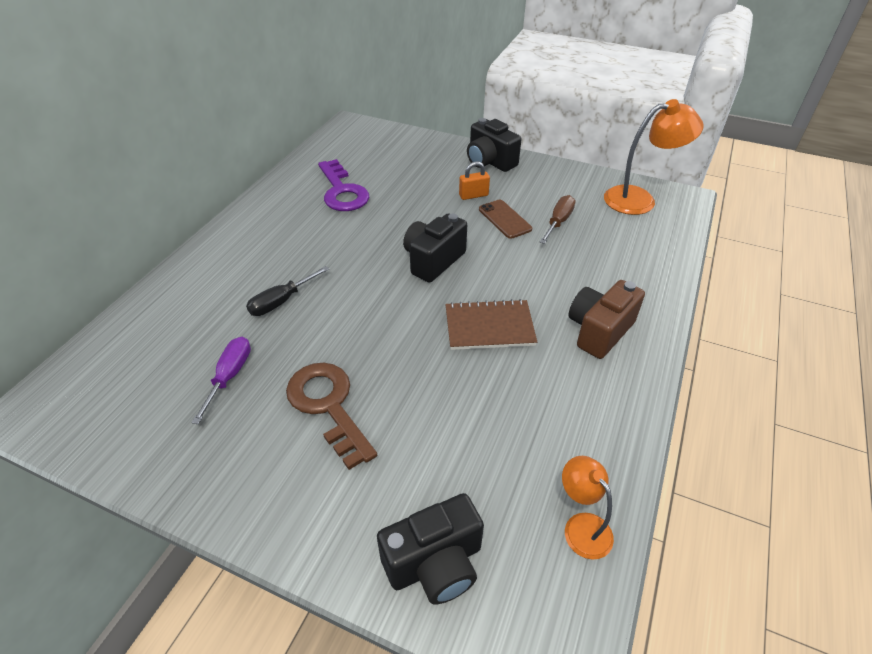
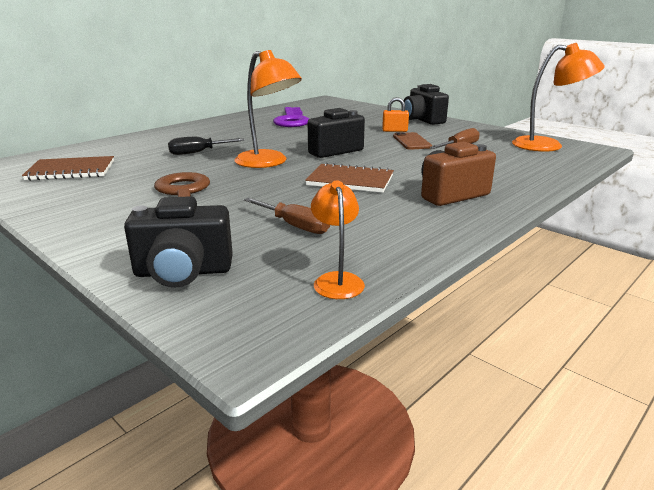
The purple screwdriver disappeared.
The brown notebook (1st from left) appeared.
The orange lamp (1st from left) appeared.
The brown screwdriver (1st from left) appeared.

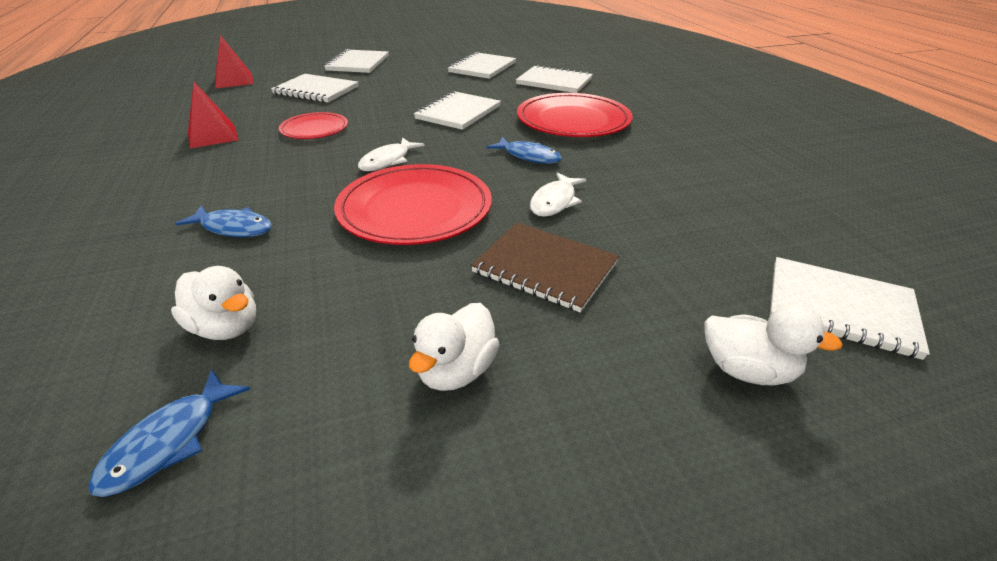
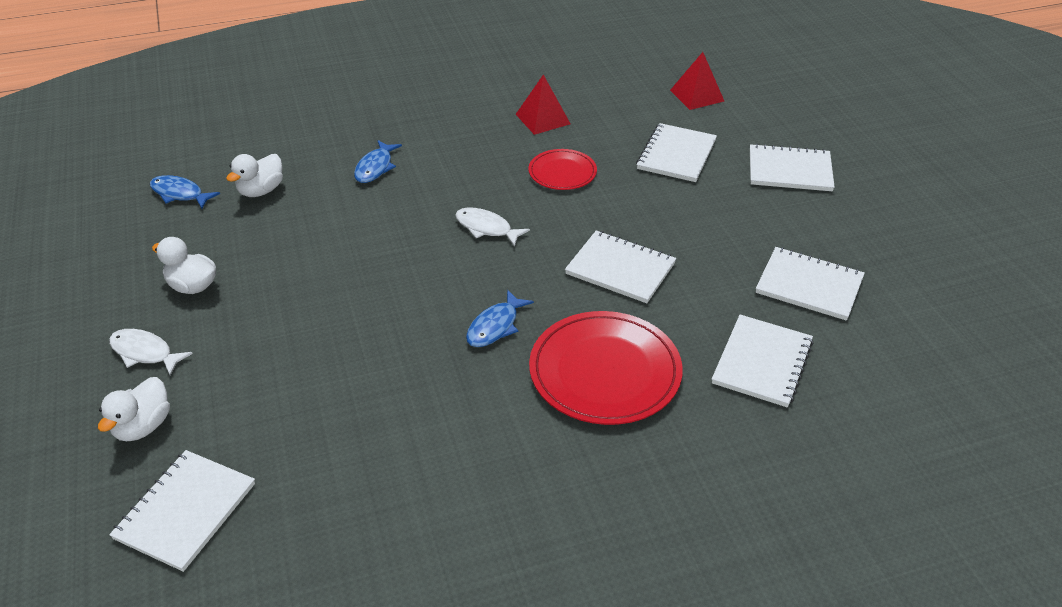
The red plate (2nd from left) disappeared.
The brown notebook disappeared.
The white fish (2nd from left in the first image) moved.

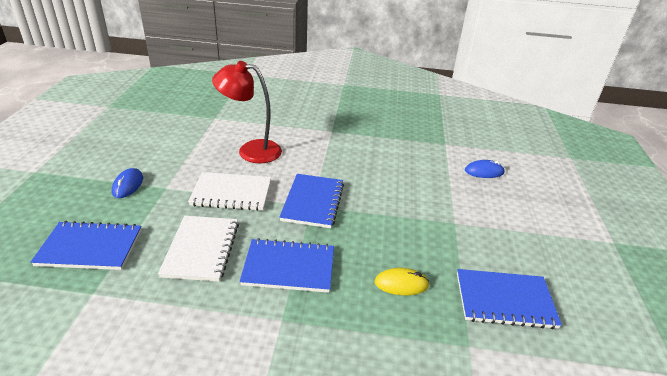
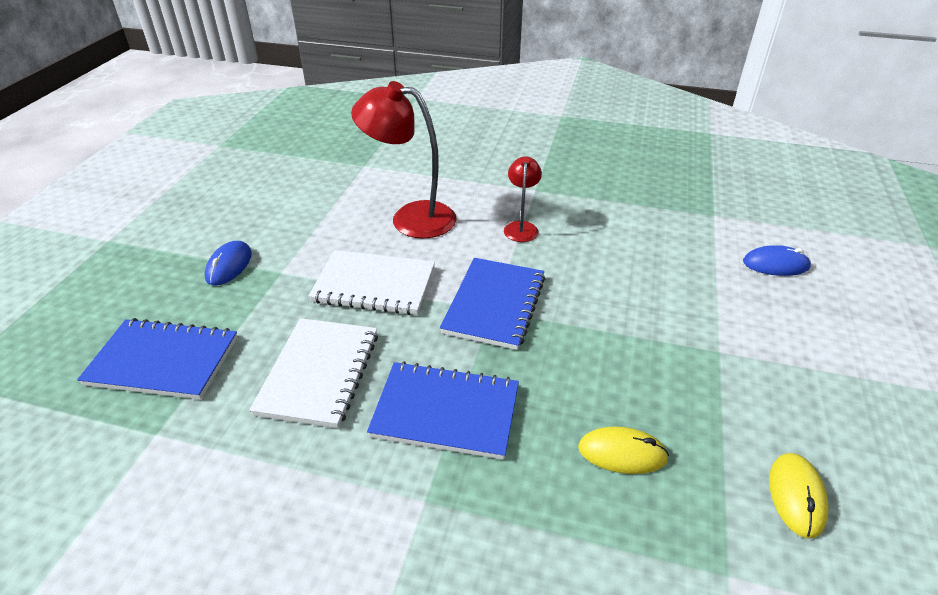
The red lamp (2nd from left) appeared.
The blue notebook (4th from left) was replaced by the yellow mouse (2nd from left).

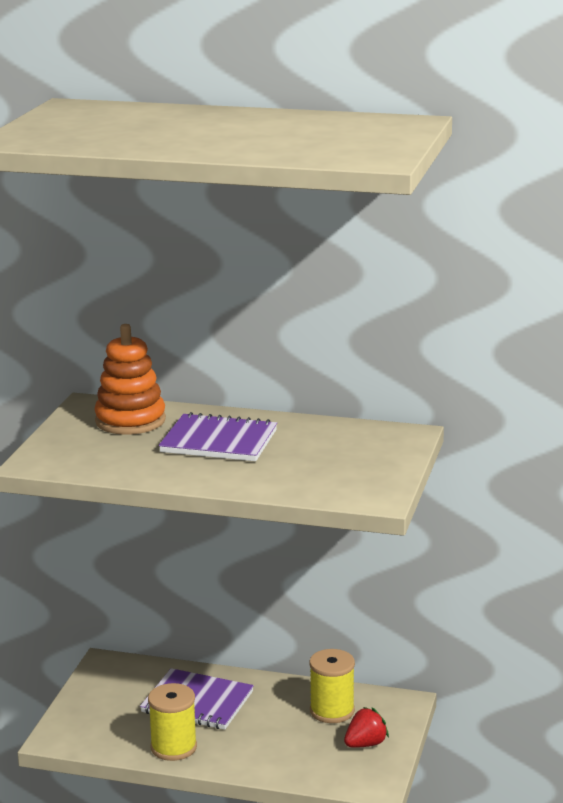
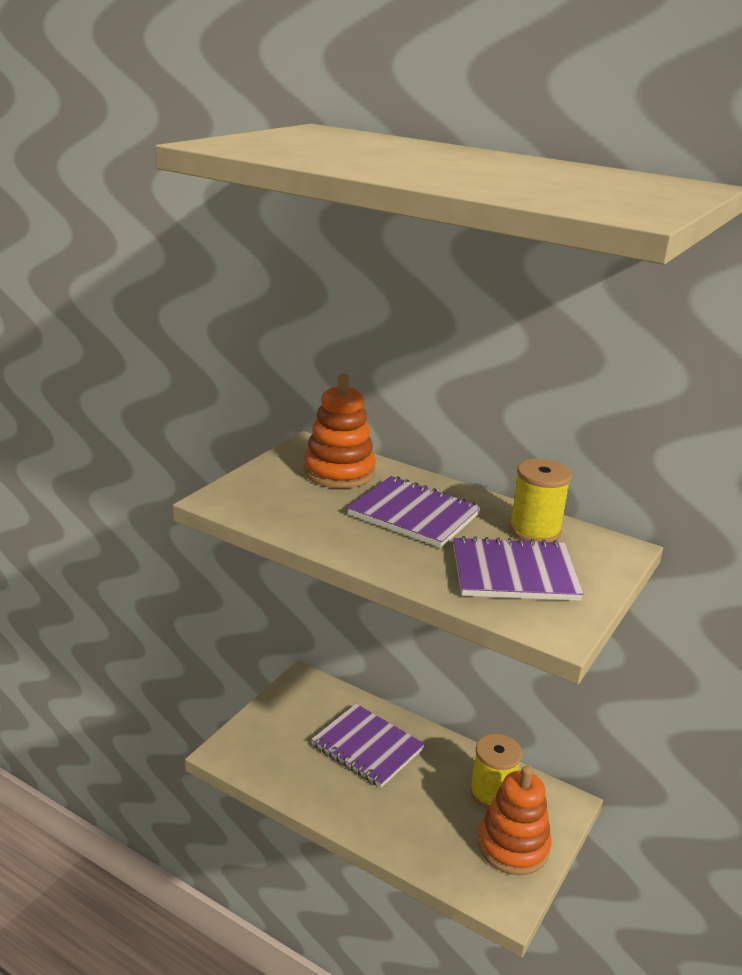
The purple notebook (3rd from left) appeared.
The yellow spool (1st from left in the first image) moved.
The red strawberry was replaced by the orange stacking toy (2nd from left).

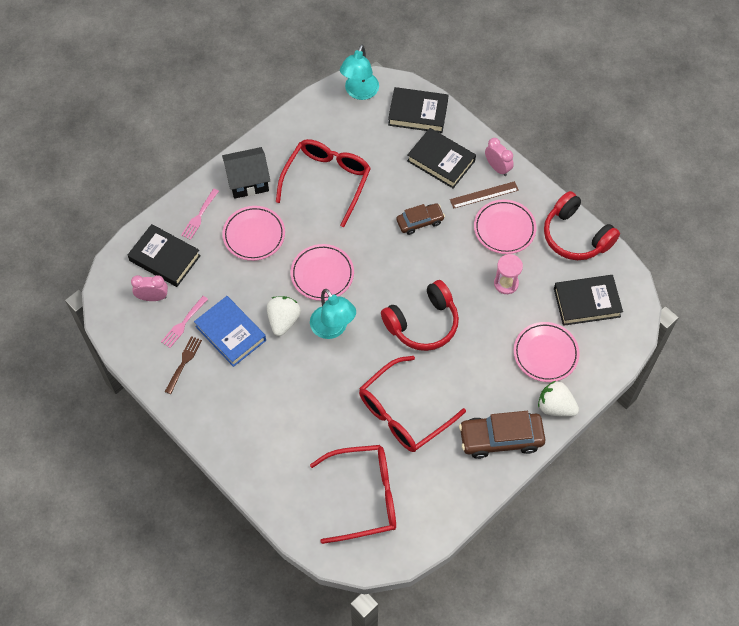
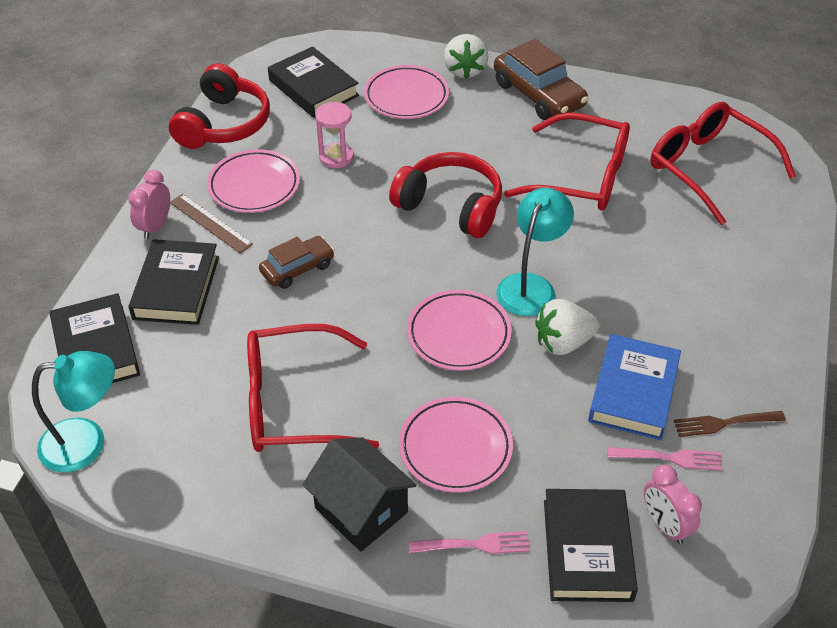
The brown car (1st from left) turned 105 degrees clockwise.

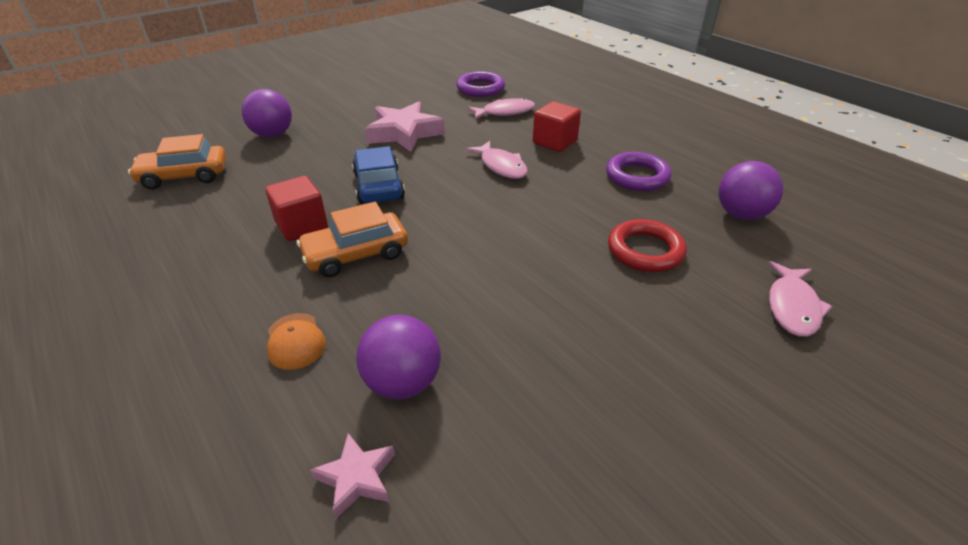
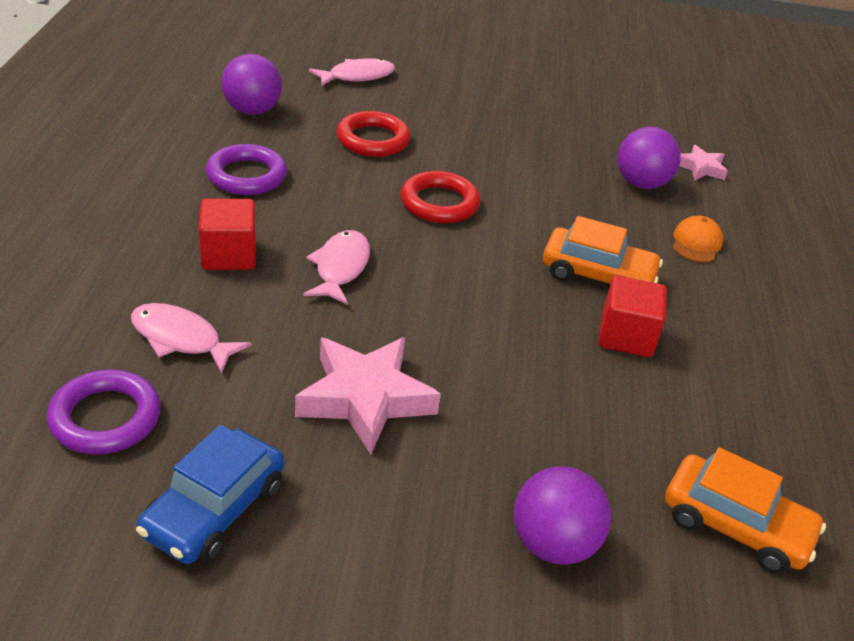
The red ring (2nd from left) appeared.
The blue car moved.

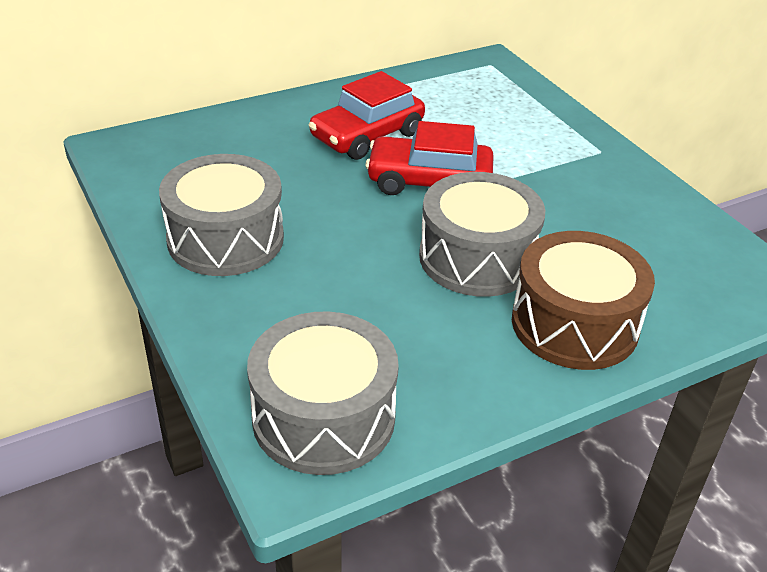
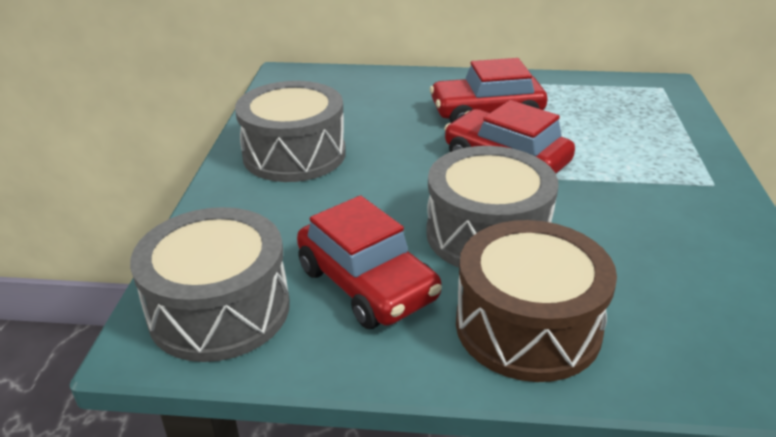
The red car (1st from left) appeared.

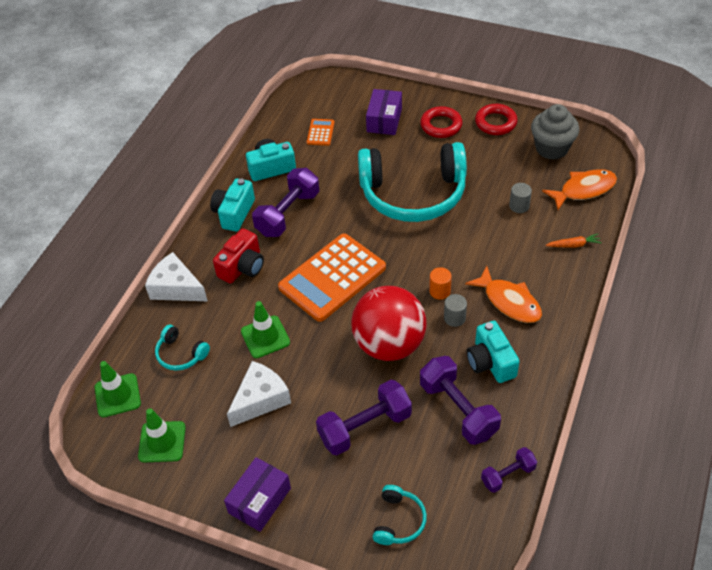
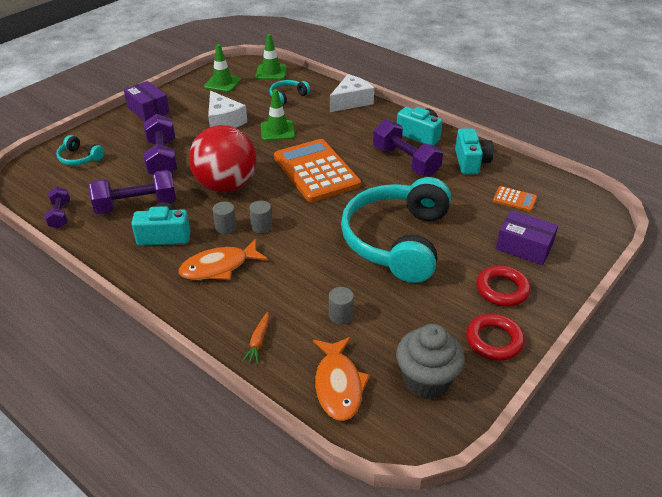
The red camera disappeared.
The orange cylinder became the grey cylinder (2nd from left).

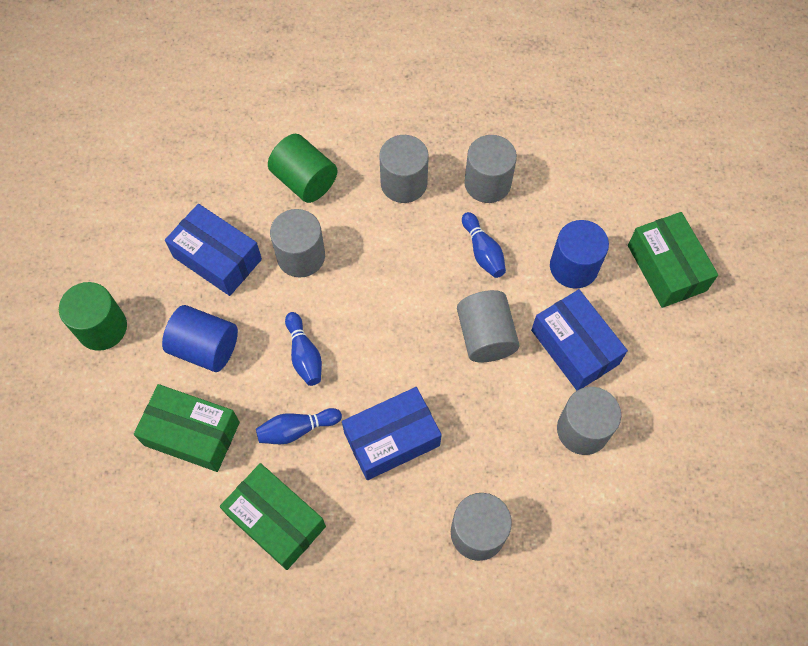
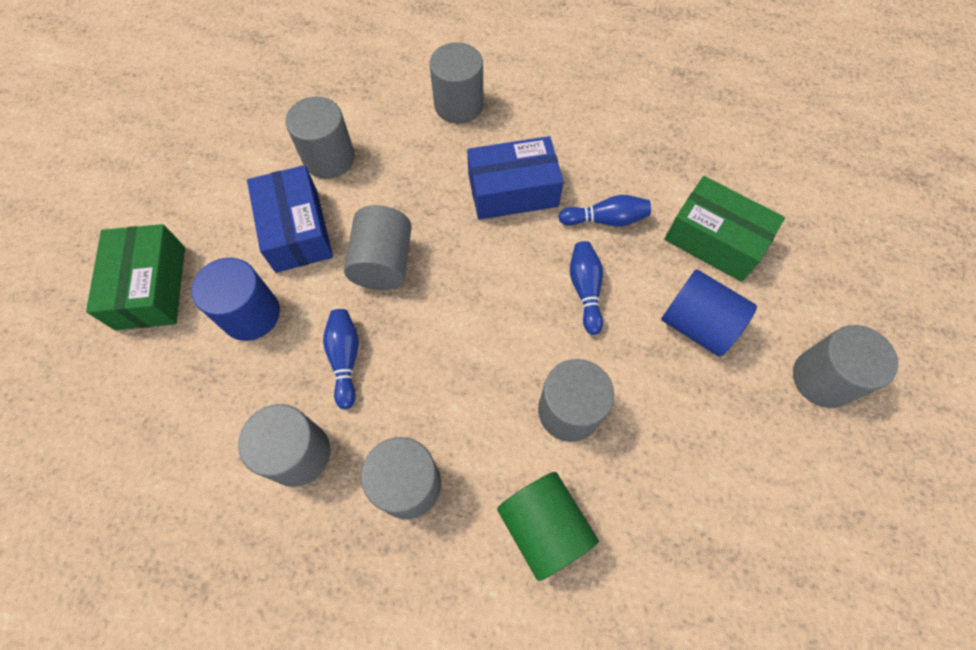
The blue box (1st from left) disappeared.
The green box (2nd from left) disappeared.
The green cylinder (1st from left) became the grey cylinder (7th from left).

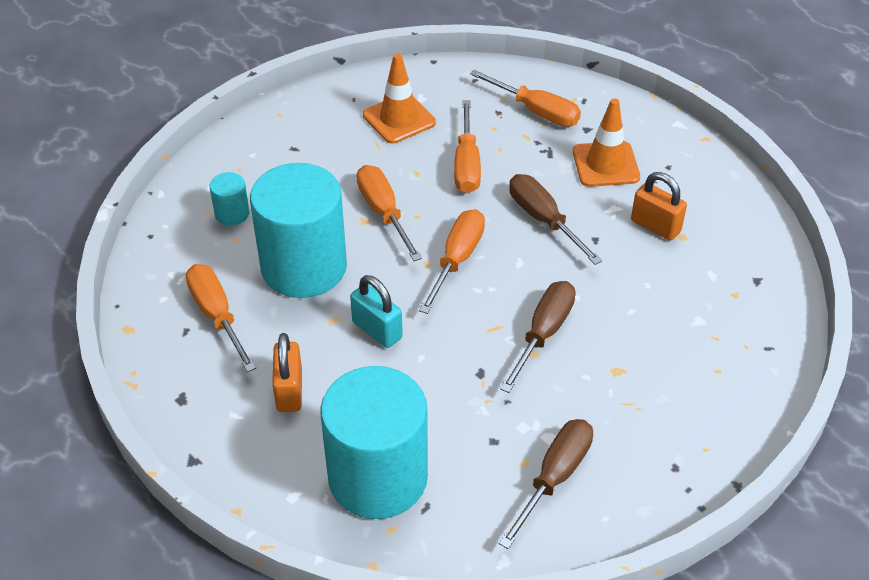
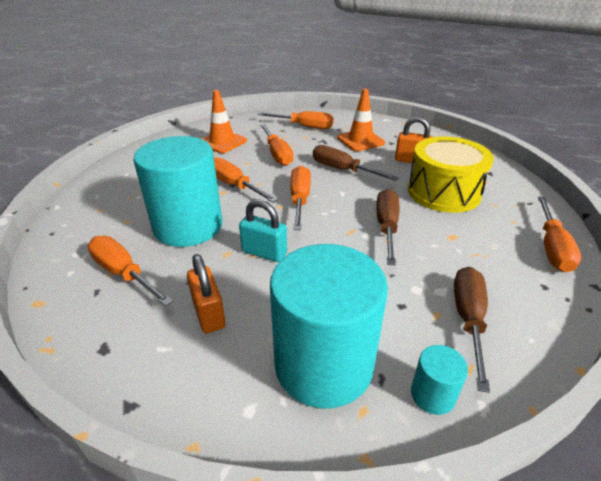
The yellow drum appeared.
The orange screwdriver (6th from left) appeared.
The turquoise cylinder (1st from left in the first image) moved.

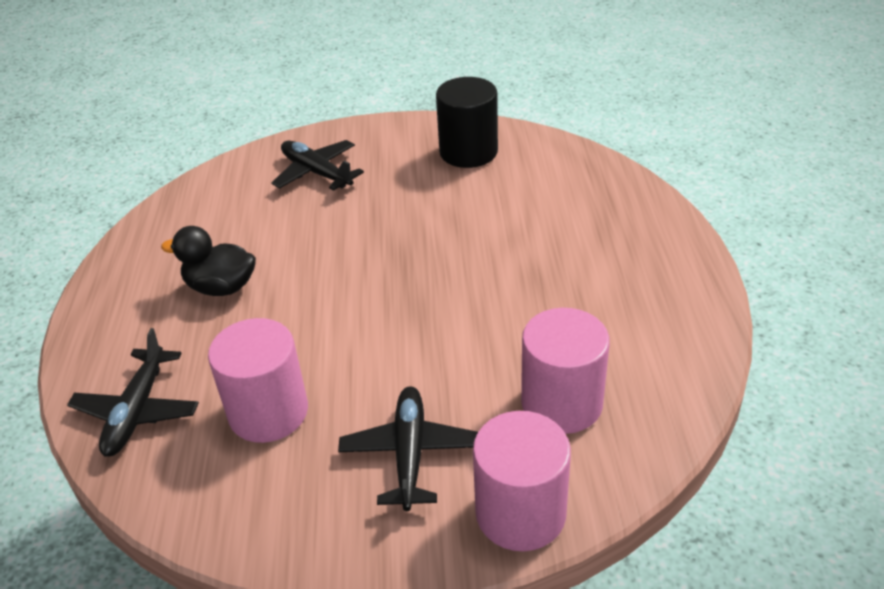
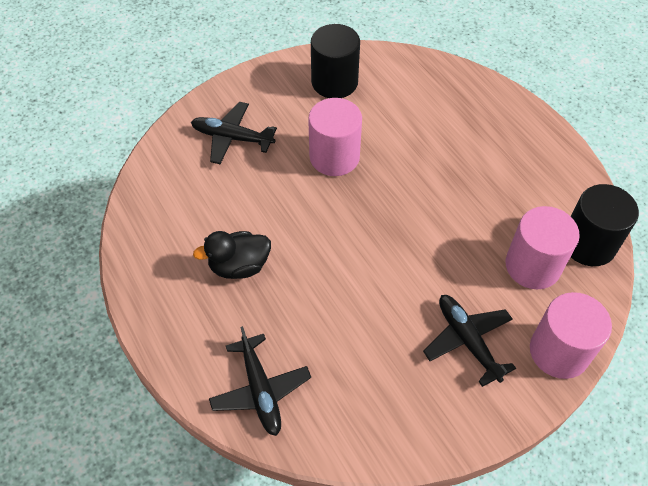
The black cylinder (2nd from left) appeared.
The pink cylinder (1st from left) moved.

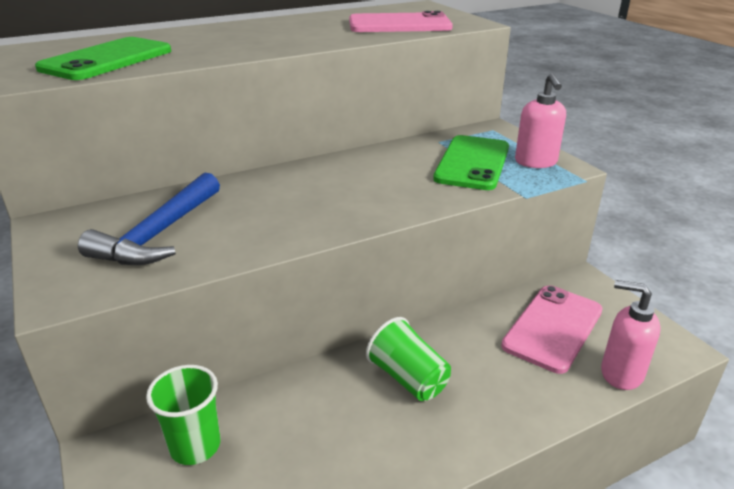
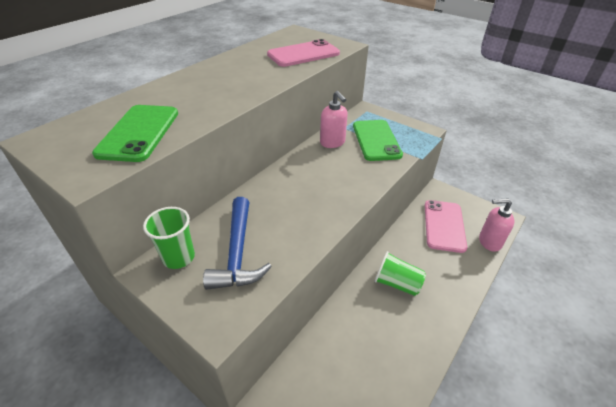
The green cup (1st from left) moved.
The pink soap dispenser (1st from left) moved.

